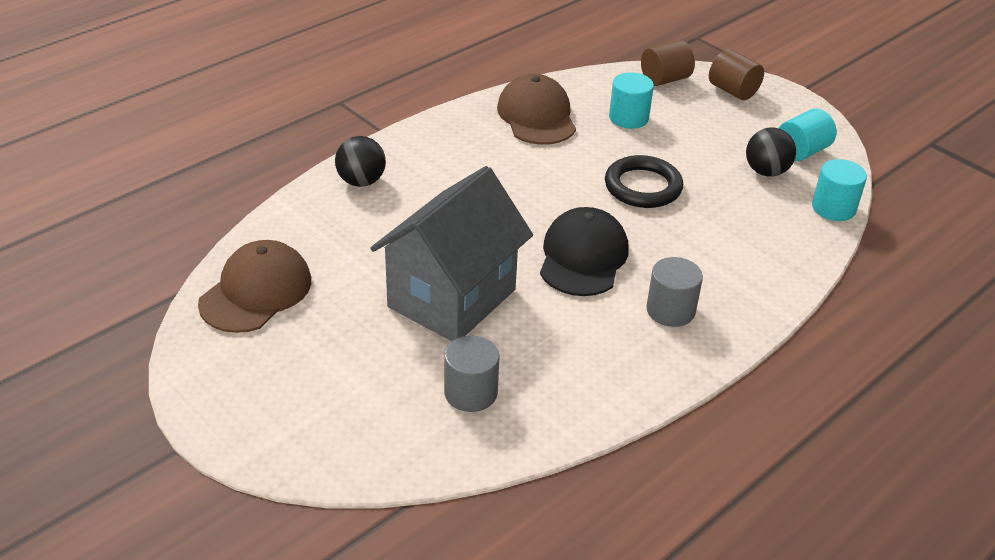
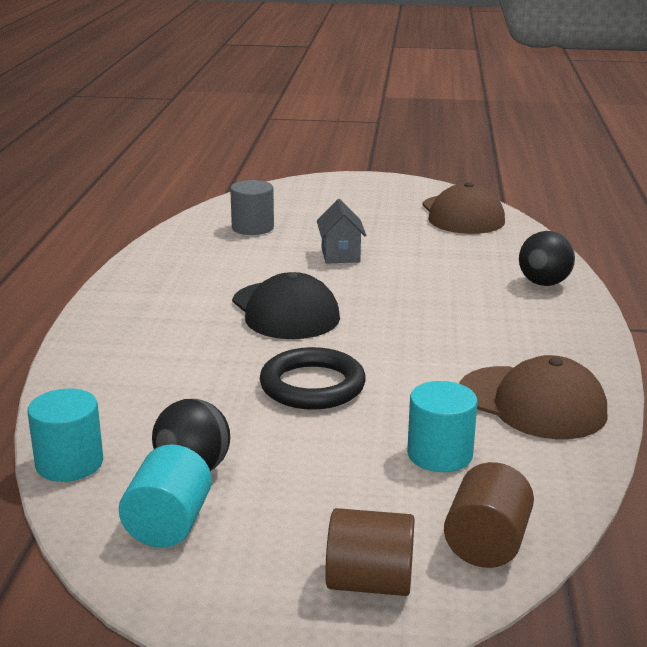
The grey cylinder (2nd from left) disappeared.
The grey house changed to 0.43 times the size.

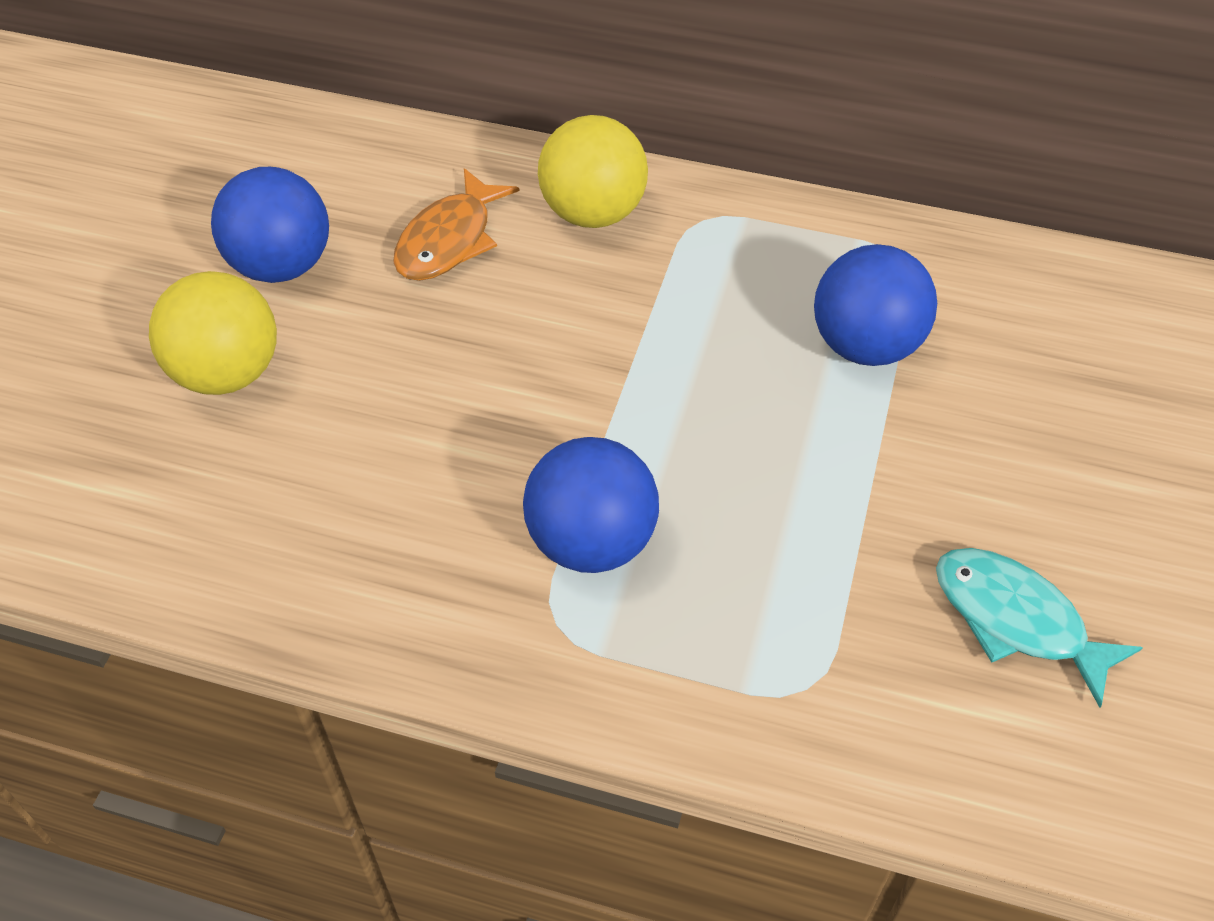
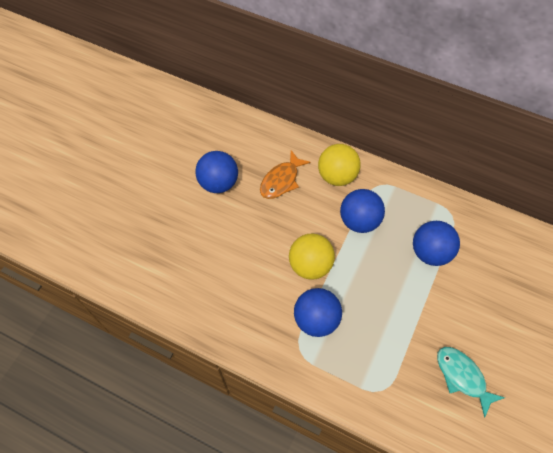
The blue ball (3rd from left) appeared.
The yellow ball (1st from left) moved.

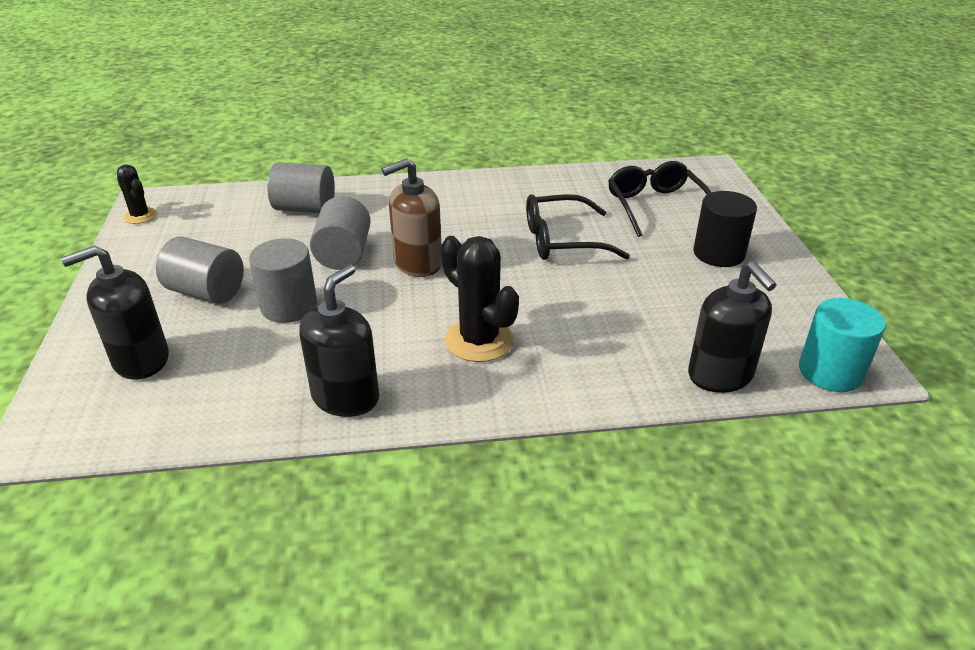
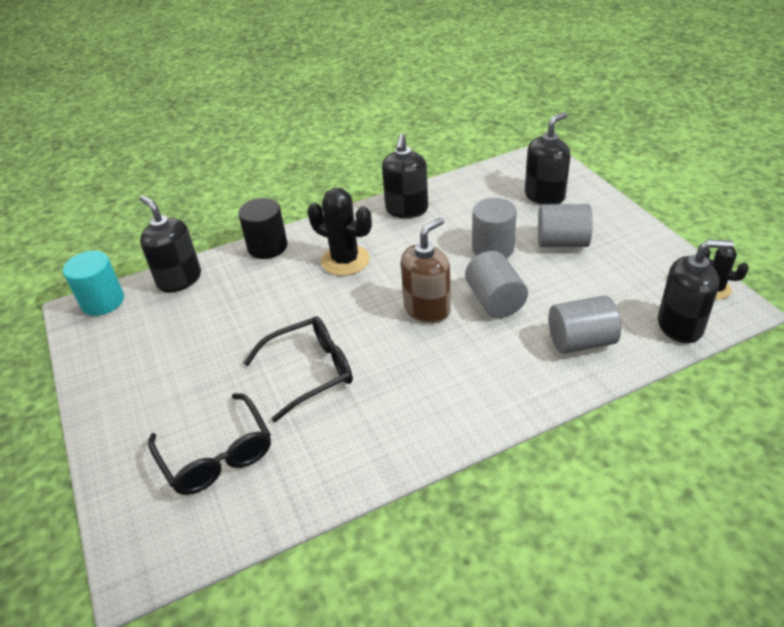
The black soap dispenser (4th from left) appeared.
The black cylinder moved.

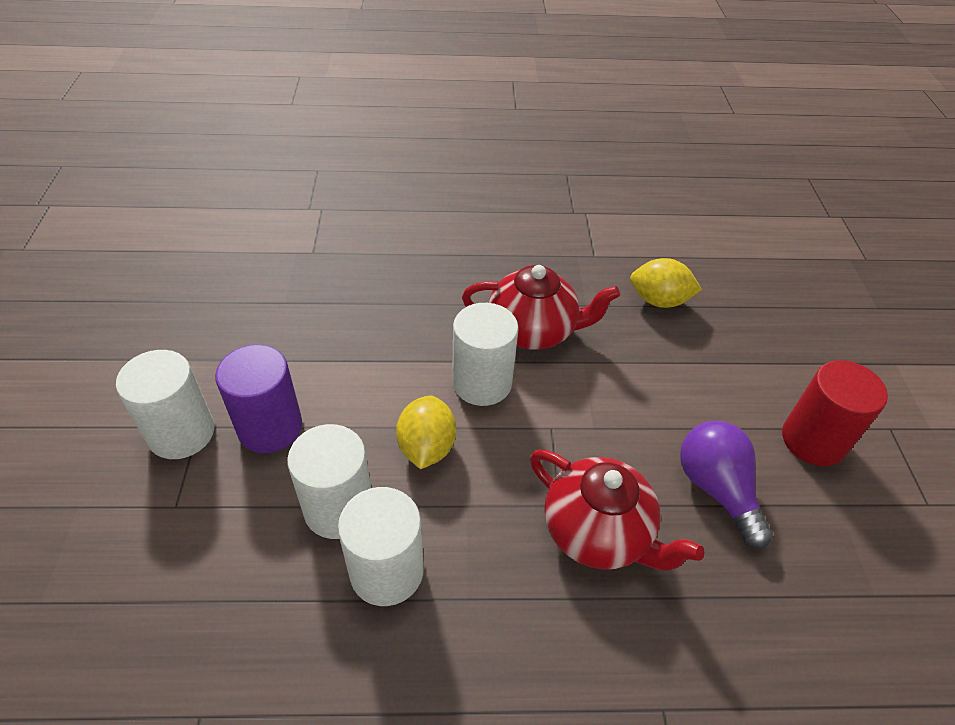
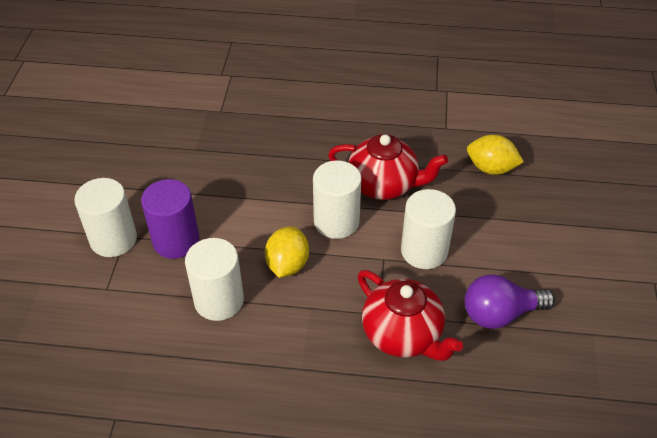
The red cylinder disappeared.
The white cylinder (3rd from left in the first image) moved.
The purple light bulb turned 90 degrees counterclockwise.

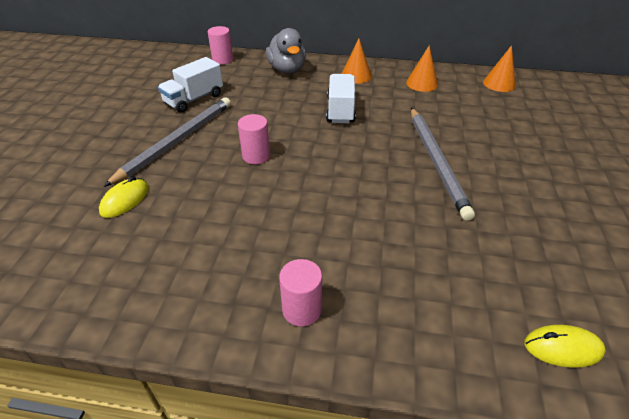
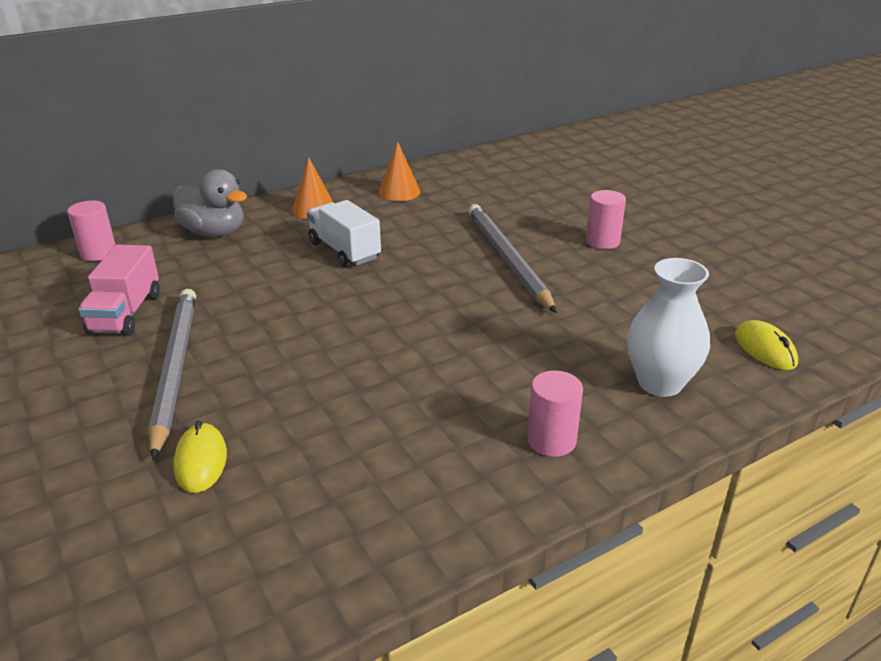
The orange cone (3rd from left) disappeared.
The white vase appeared.
The pink cylinder (2nd from left in the first image) moved.
The white truck (1st from left) became the pink truck.
The grey pencil (2nd from left) turned 150 degrees counterclockwise.
The yellow mouse (2nd from left) turned 75 degrees counterclockwise.

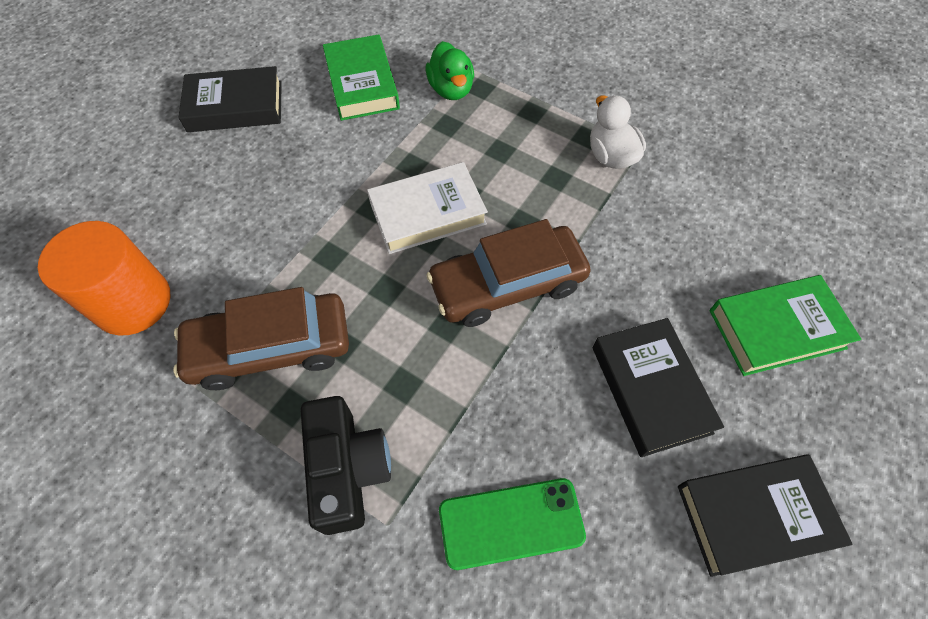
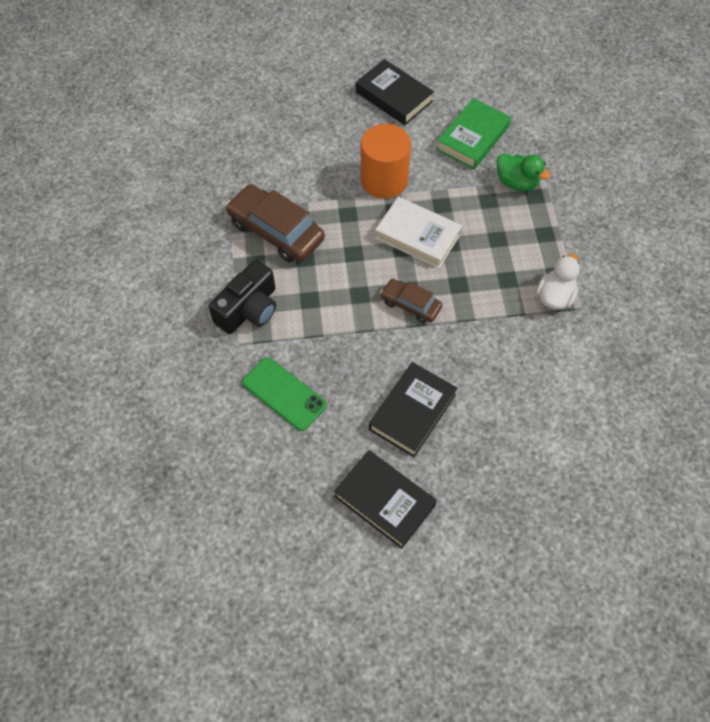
The green book (2nd from left) disappeared.
The orange cylinder moved.
The green duck turned 90 degrees counterclockwise.
The brown car (2nd from left) changed to 0.57 times the size.

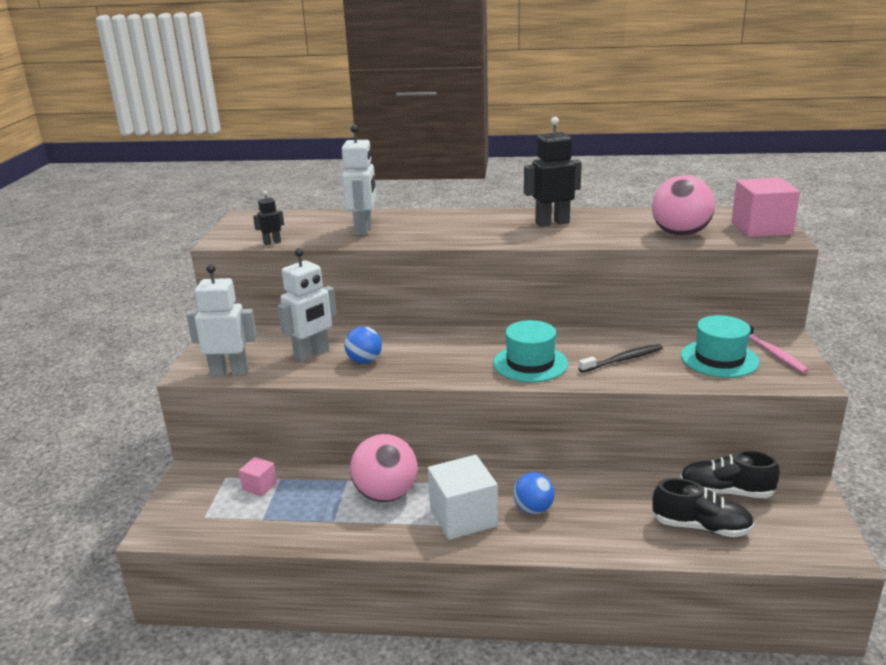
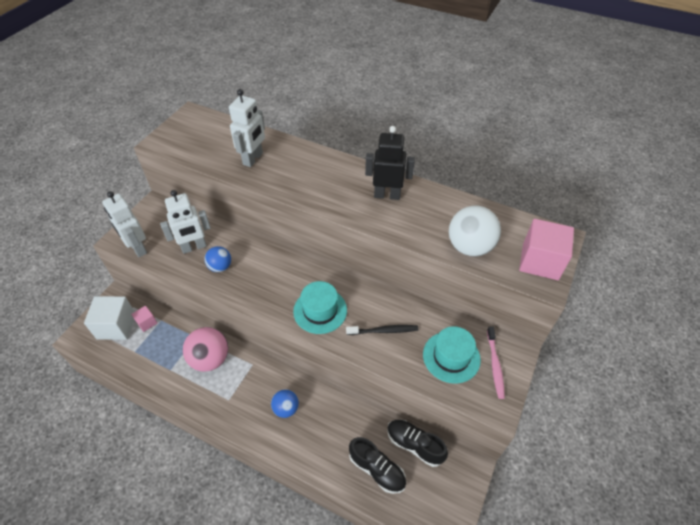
The black robot (1st from left) disappeared.
The white cube moved.
The pink ball (2nd from left) became the white ball.
The white robot (1st from left) turned 150 degrees counterclockwise.

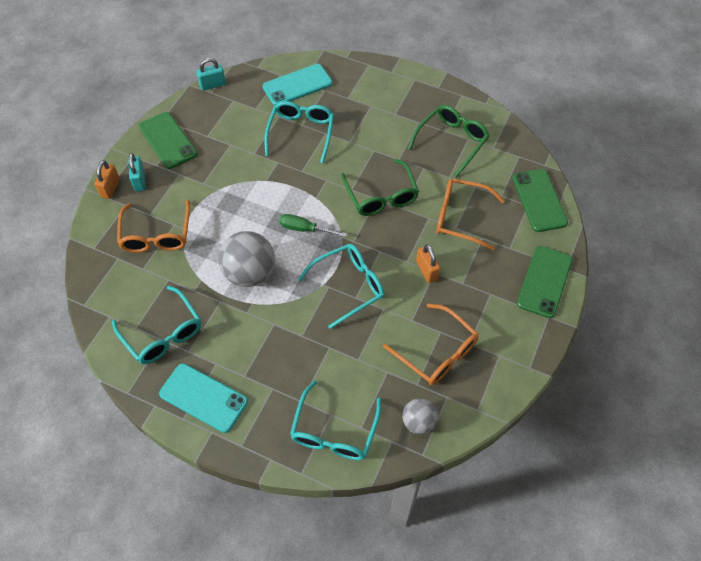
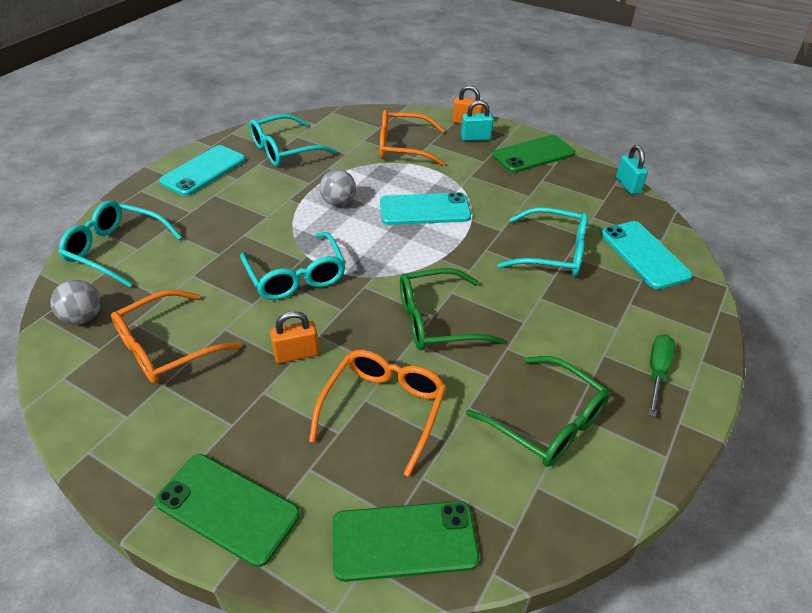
The turquoise phone (2nd from left) appeared.
The green screwdriver moved.
The grey ball (1st from left in the first image) changed to 0.58 times the size.

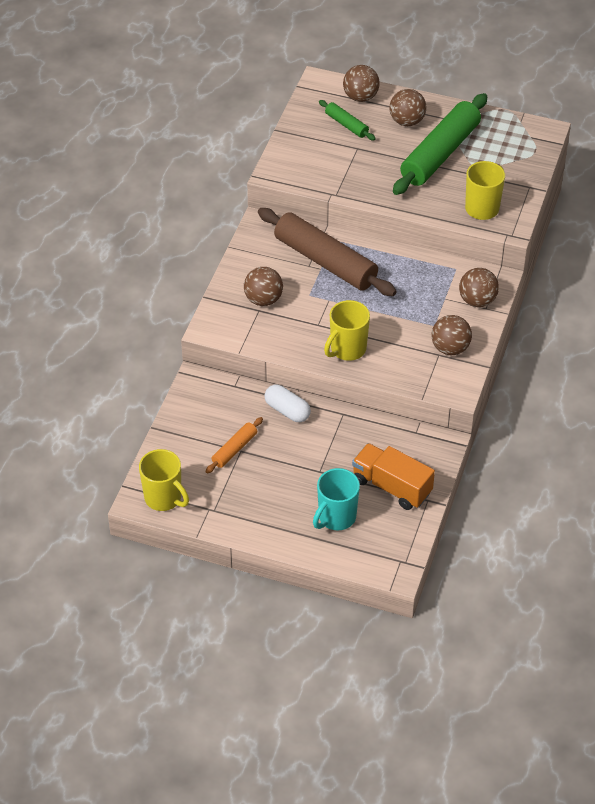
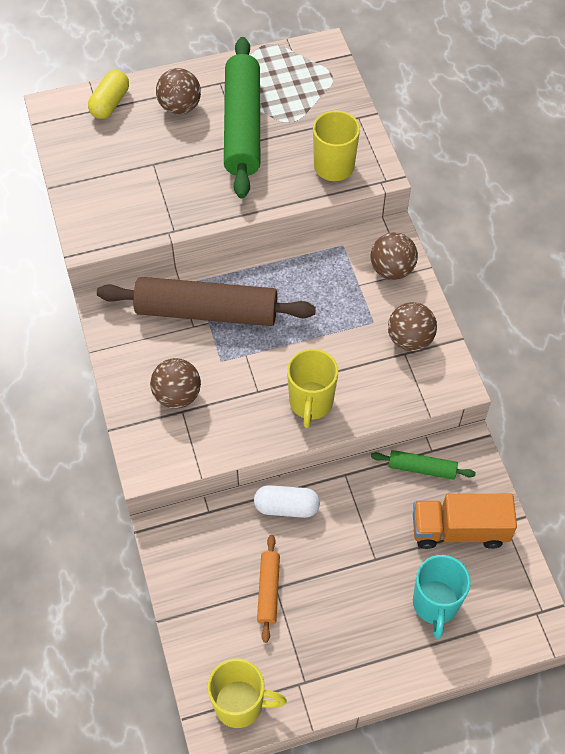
The green rolling pin (1st from left in the first image) moved.
The brown ball (2nd from left) was replaced by the yellow capsule.

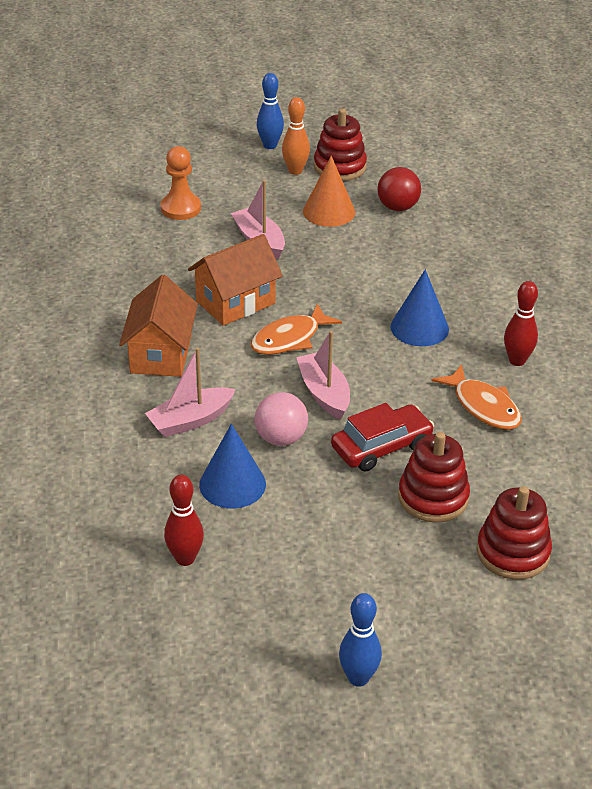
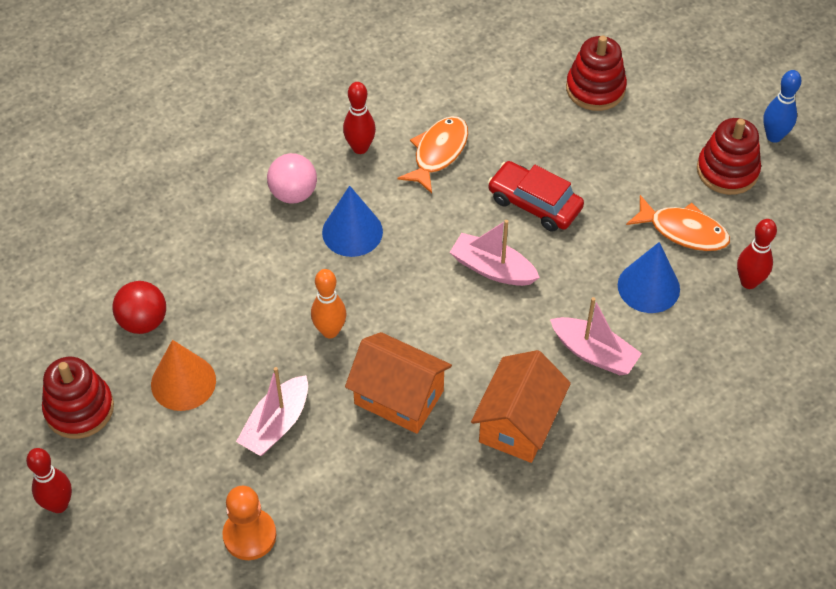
The orange fish (1st from left in the first image) moved.
The pink ball moved.
The orange bowling pin moved.
The red stacking toy (2nd from left in the first image) moved.
The blue bowling pin (1st from left) became the red bowling pin (1st from left).
The orange house (1st from left in the first image) turned 45 degrees counterclockwise.
The pink boat (3rd from left in the first image) turned 75 degrees clockwise.

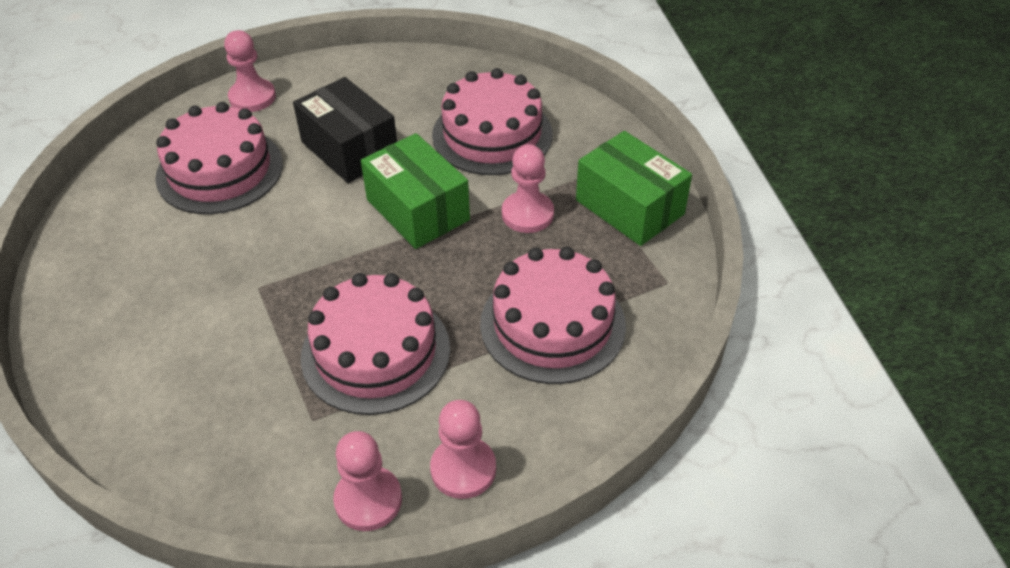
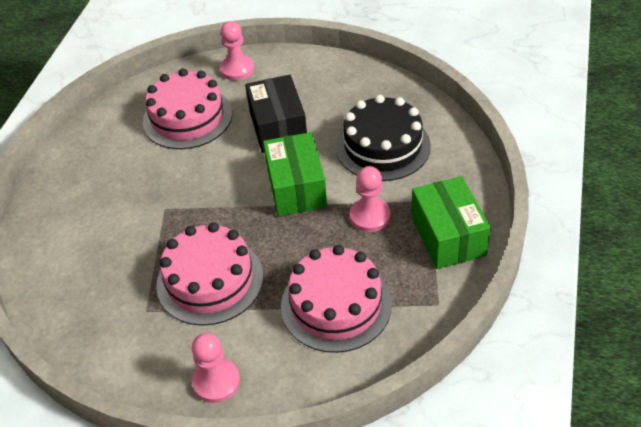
The pink pawn (2nd from left) disappeared.
The pink cake (3rd from left) became the black cake.

